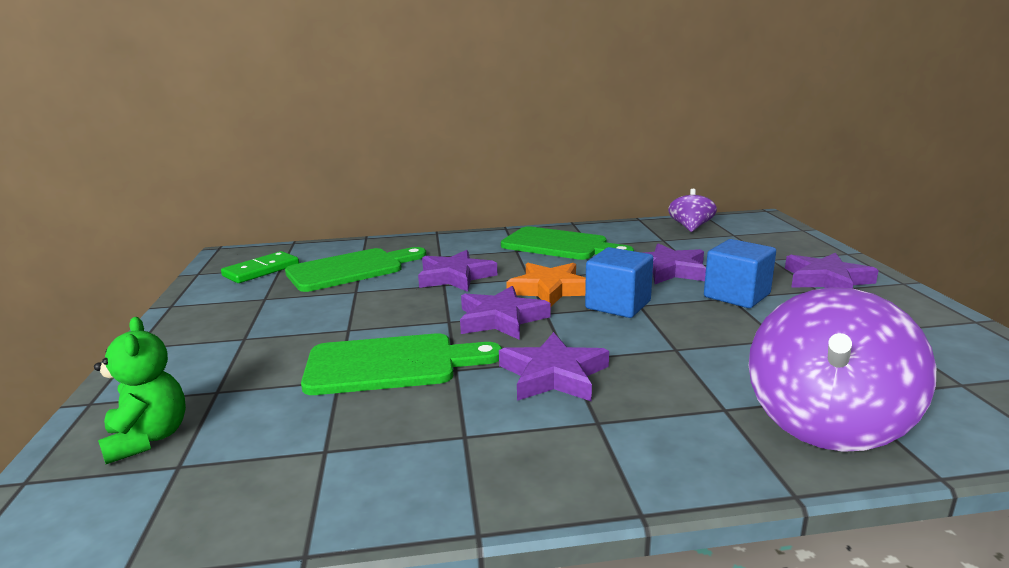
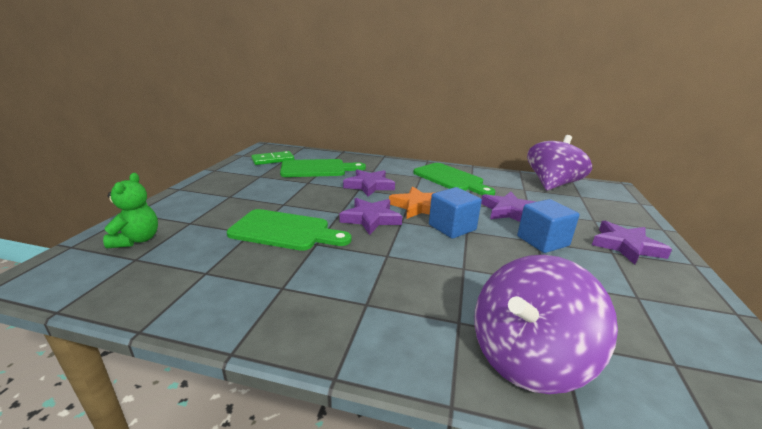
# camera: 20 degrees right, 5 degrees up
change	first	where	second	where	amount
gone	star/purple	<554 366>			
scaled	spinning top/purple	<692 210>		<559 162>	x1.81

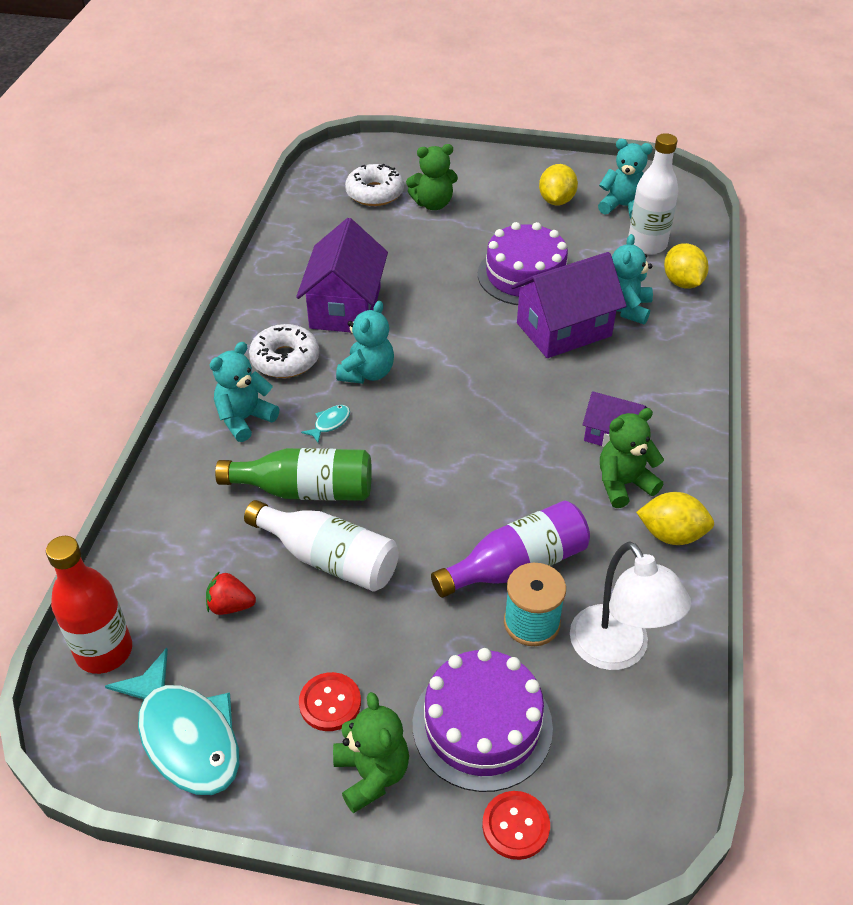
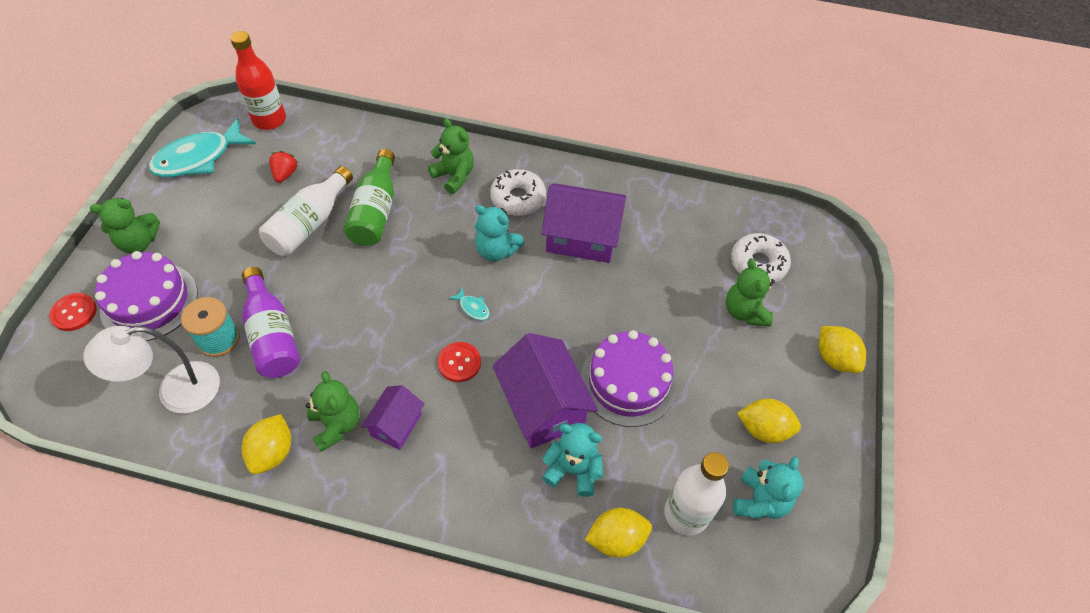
# camera: 90 degrees right, 10 degrees up
change	first	where	second	where	amount
new			lemon/yellow	<842 349>	
shifted	button/red	<330 701>		<459 362>	
shifted	fish/turquoise	<325 424>		<469 304>	
repainted	teddy bear/turquoise	<244 392>	teddy bear/green	<451 156>	

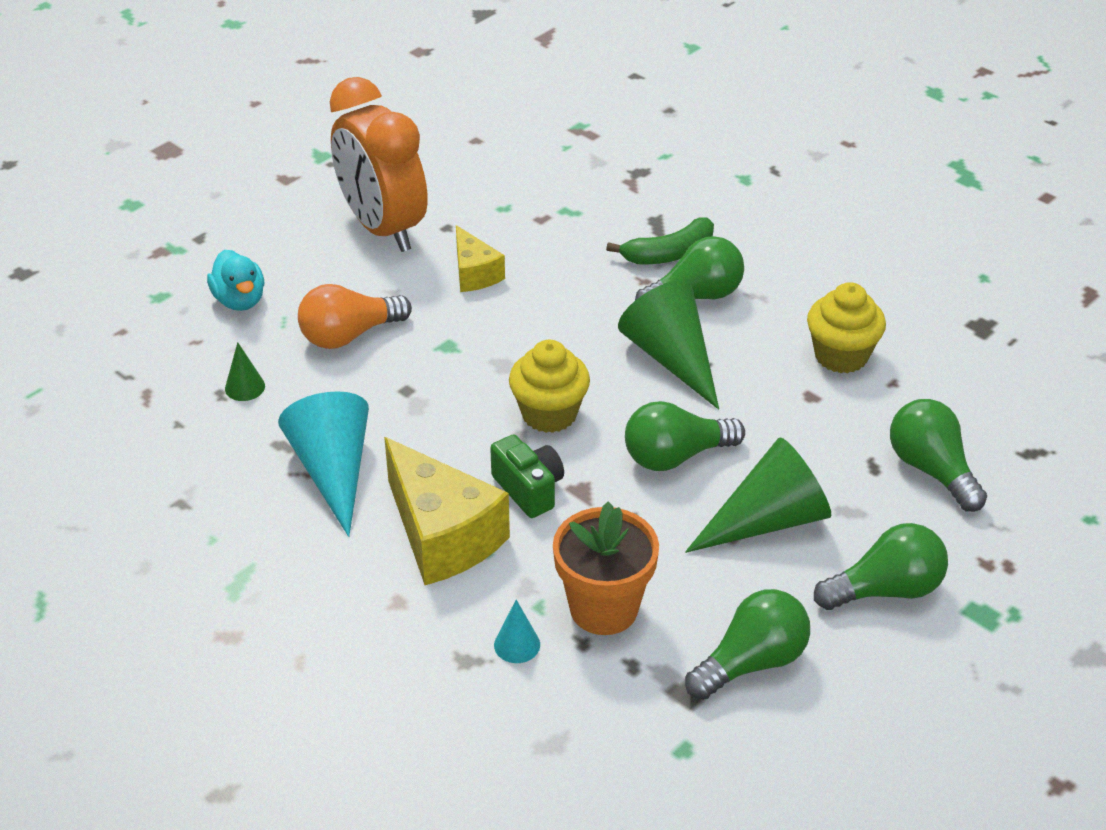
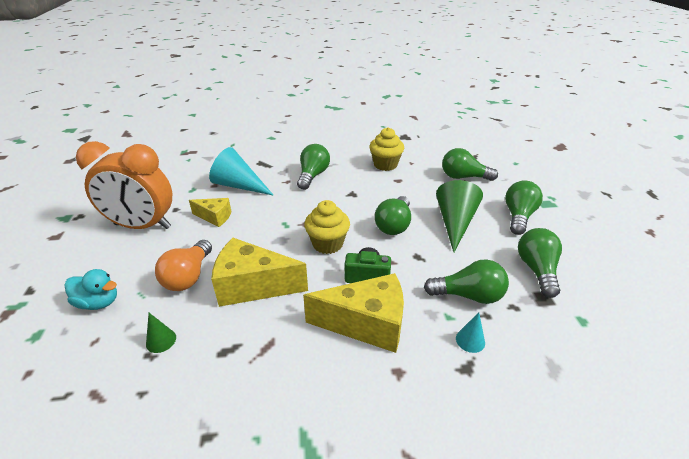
# camera: 50 degrees left, 5 degrees down
change	first	where	second	where	amount
gone	banana/green	<660 241>			
gone	cone/green	<668 345>			
new			cheese/yellow	<259 272>	
shifted	cone/turquoise	<323 464>		<241 171>	
swapped	flower pot/orange	<606 568>	light bulb/green	<466 281>	

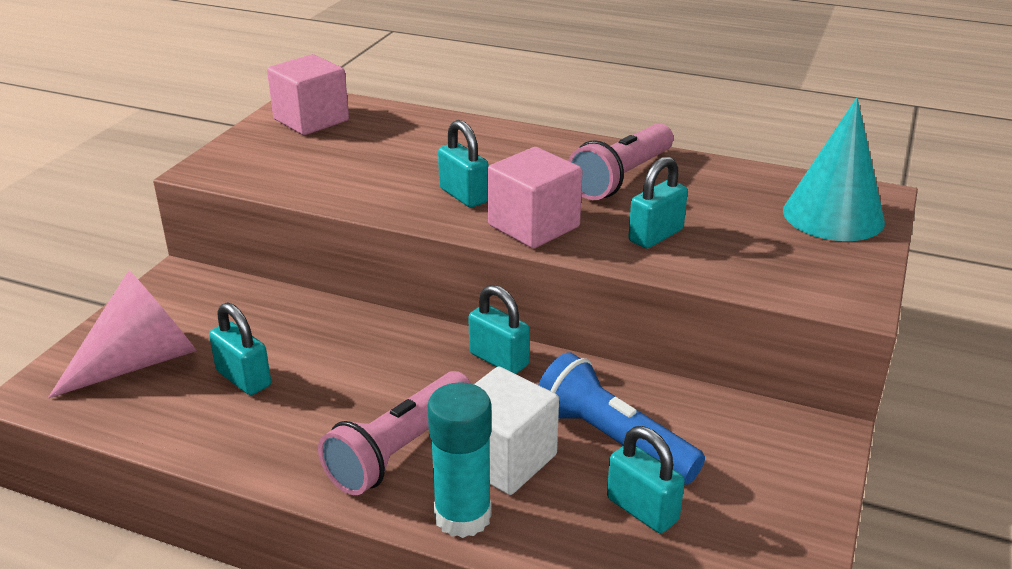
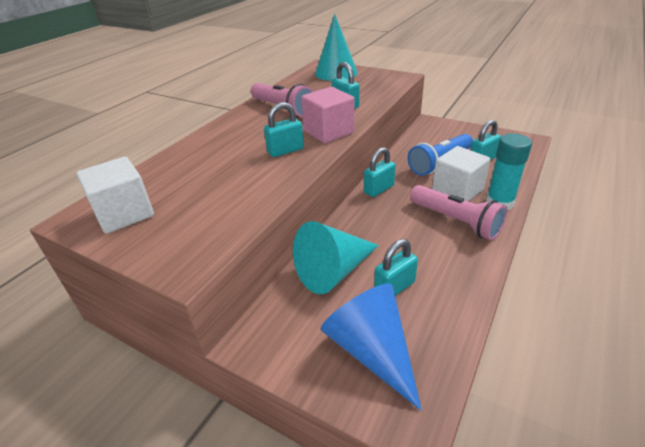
# camera: 80 degrees left, 5 degrees up
change	first	where	second	where	amount
new			cone/turquoise	<336 257>	
repainted	cone/pink	<122 334>	cone/blue	<371 347>	
repainted	cube/pink	<308 94>	cube/white	<115 195>	

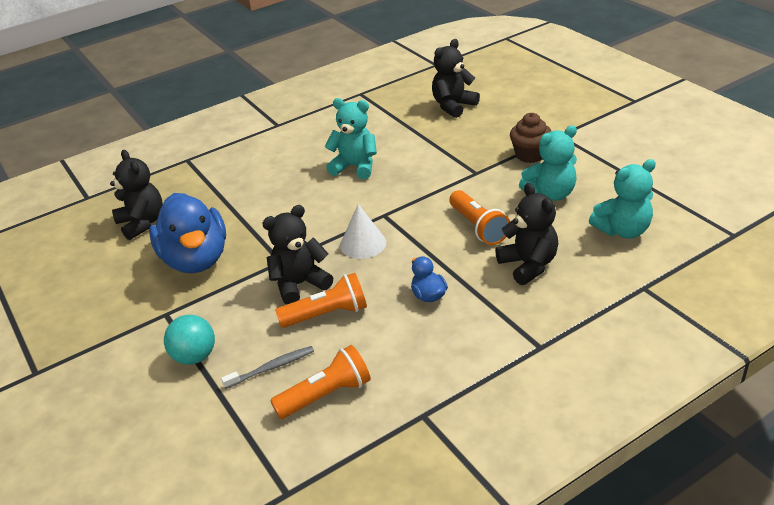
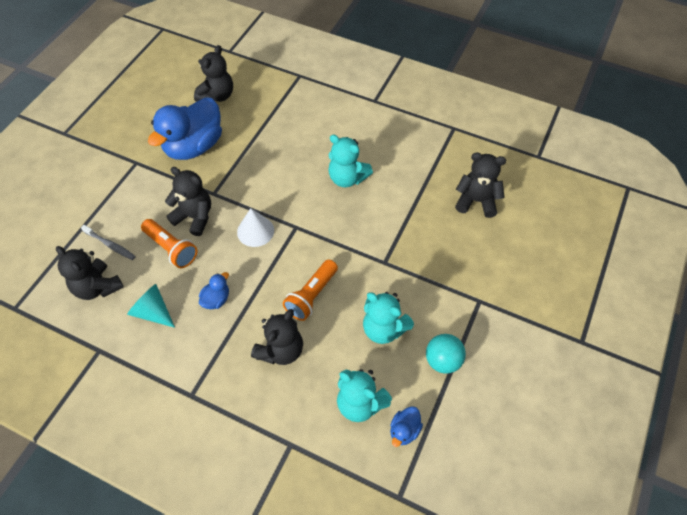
# camera: 55 degrees right, 20 degrees up
change	first	where	second	where	amount
gone	cupcake/brown	<530 138>			
new			cone/turquoise	<151 306>	
new			duck/blue	<406 426>	
shifted	ball/turquoise	<189 340>		<446 354>	
swapped	flashlight/orange	<320 382>	teddy bear/black	<90 273>	
rotated	teddy bear/turquoise	<351 138>		<350 161>	135 degrees clockwise

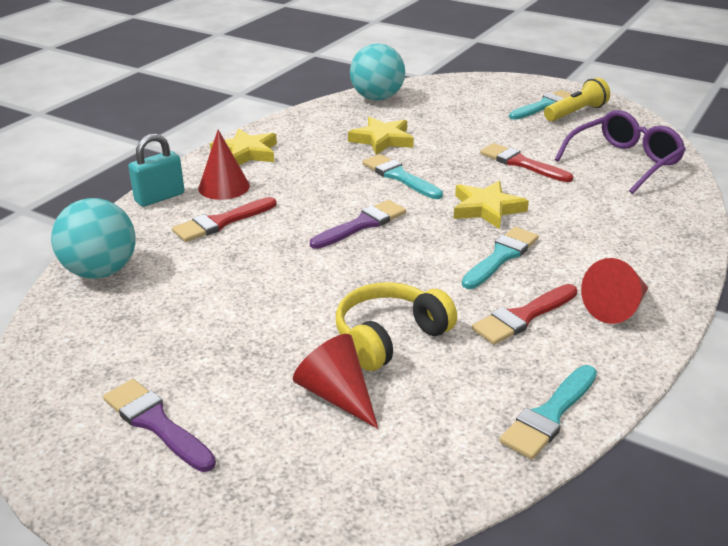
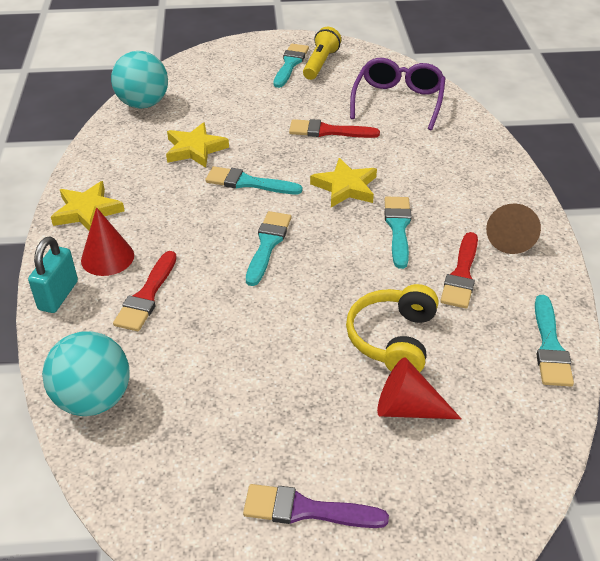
# camera: 35 degrees left, 10 degrees up
change	first	where	second	where	amount
repainted	brush/purple	<358 224>	brush/turquoise	<268 248>	
repainted	cone/red	<614 291>	cone/brown	<513 228>	

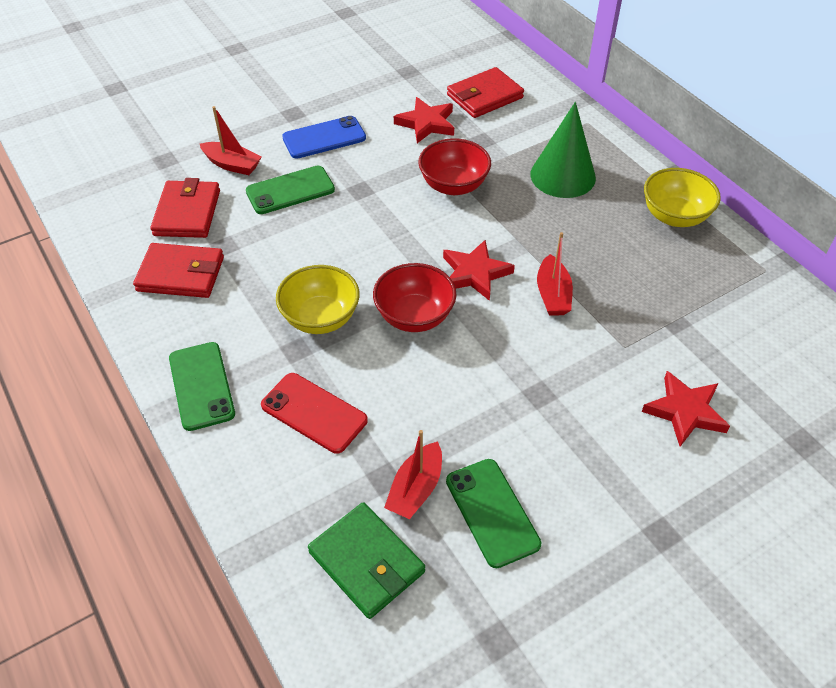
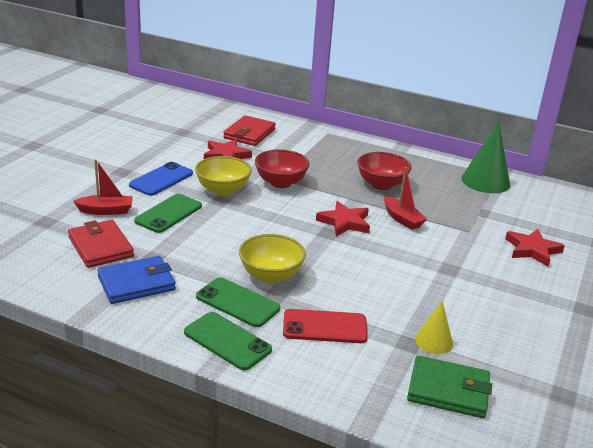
# camera: 35 degrees left, 20 degrees down
change	first	where	second	where	amount
shifted	bowl/red	<415 297>		<384 171>	
shifted	phone/green	<493 513>		<238 302>	
shifted	cone/green	<563 150>		<485 157>	
shifted	bowl/yellow	<682 197>		<223 176>	
swapped	boat/red	<413 474>	cone/yellow	<434 327>	
repainted	wallet/red	<178 270>	wallet/blue	<136 280>	

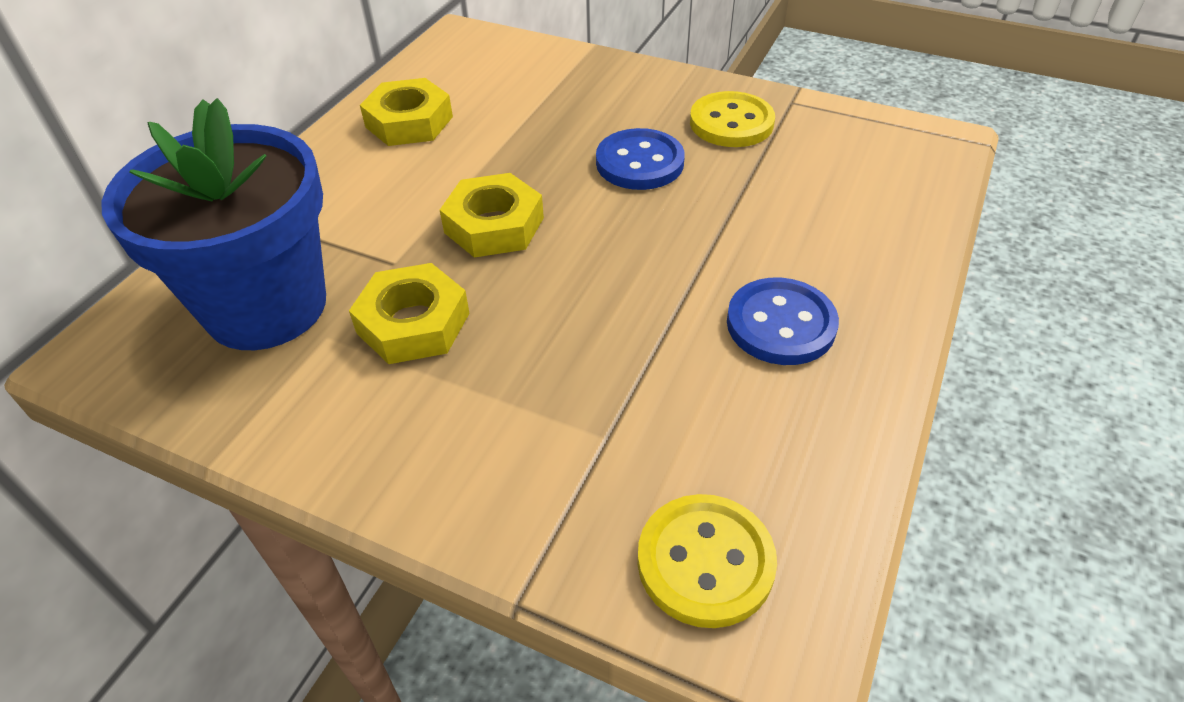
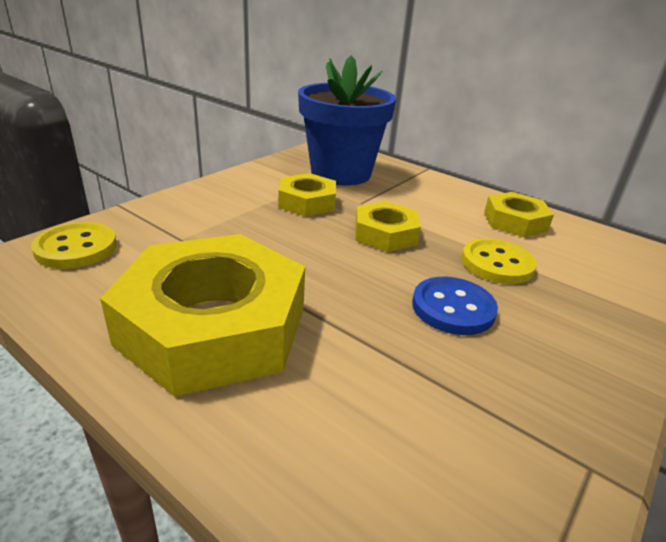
# camera: 100 degrees right, 15 degrees down
change	first	where	second	where	amount
shifted	button/yellow	<732 119>		<499 261>	
swapped	button/blue	<783 321>	nut/yellow	<202 315>	

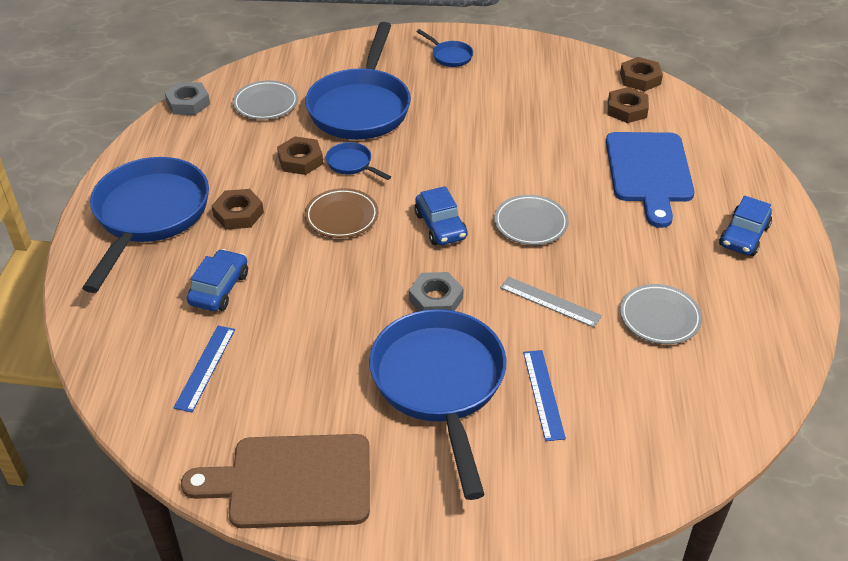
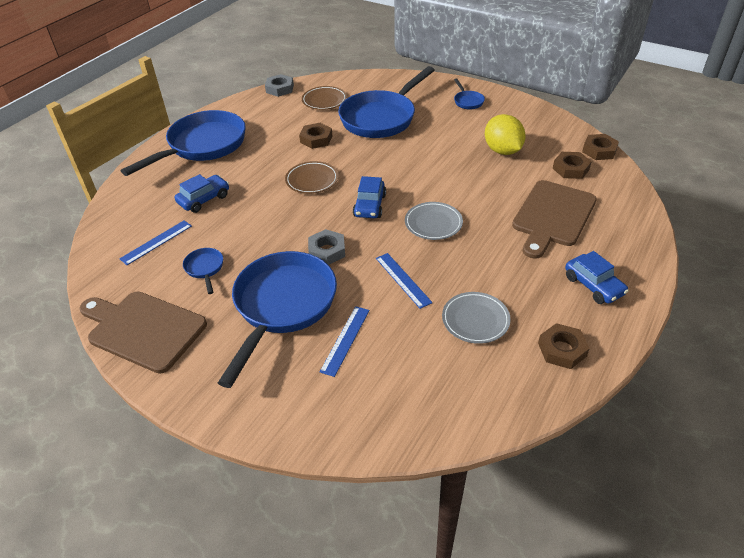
# camera: 30 degrees right, 0 degrees up
change	first	where	second	where	amount
new			lemon/yellow	<505 134>	
shifted	nut/brown	<238 209>		<564 346>	
shifted	pan/blue	<358 161>		<203 271>	
repainted	plate/grey	<265 100>	plate/brown	<324 98>	
repainted	ruler/grey	<551 302>	ruler/blue	<404 281>	
repainted	cutting board/blue	<650 180>	cutting board/brown	<554 219>	
rotated	car/blue	<745 226>		<597 277>	90 degrees counterclockwise

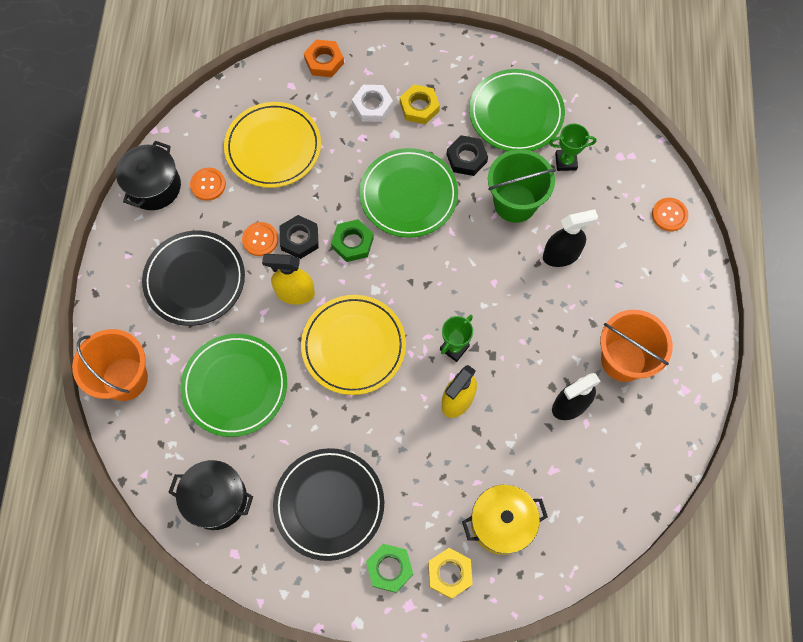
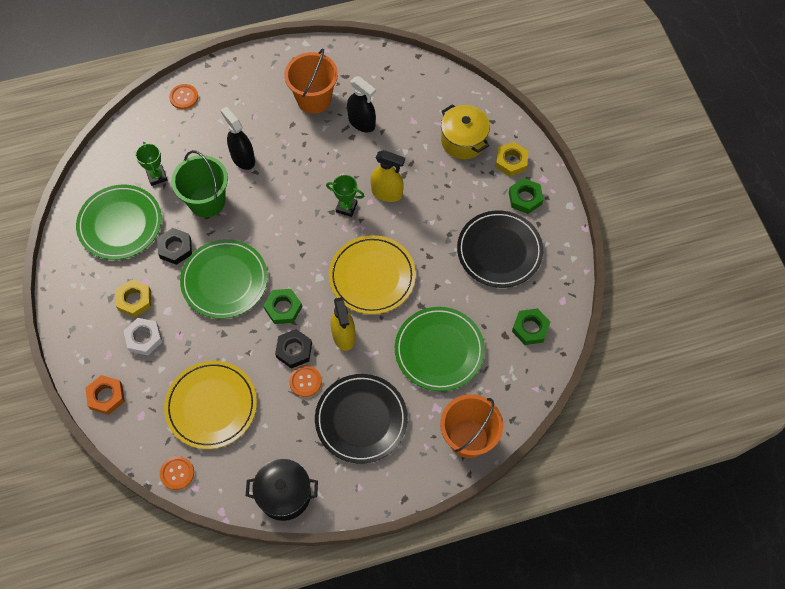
# camera: 110 degrees left, 5 degrees down
change	first	where	second	where	amount
shifted	button/orange	<208 184>		<177 473>	
swapped	pot/black	<210 495>	nut/green	<531 326>	

